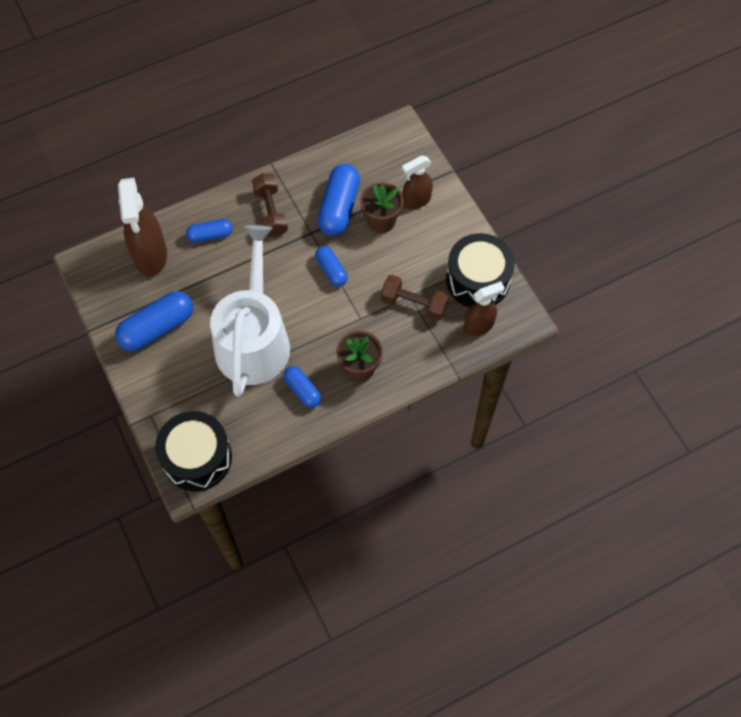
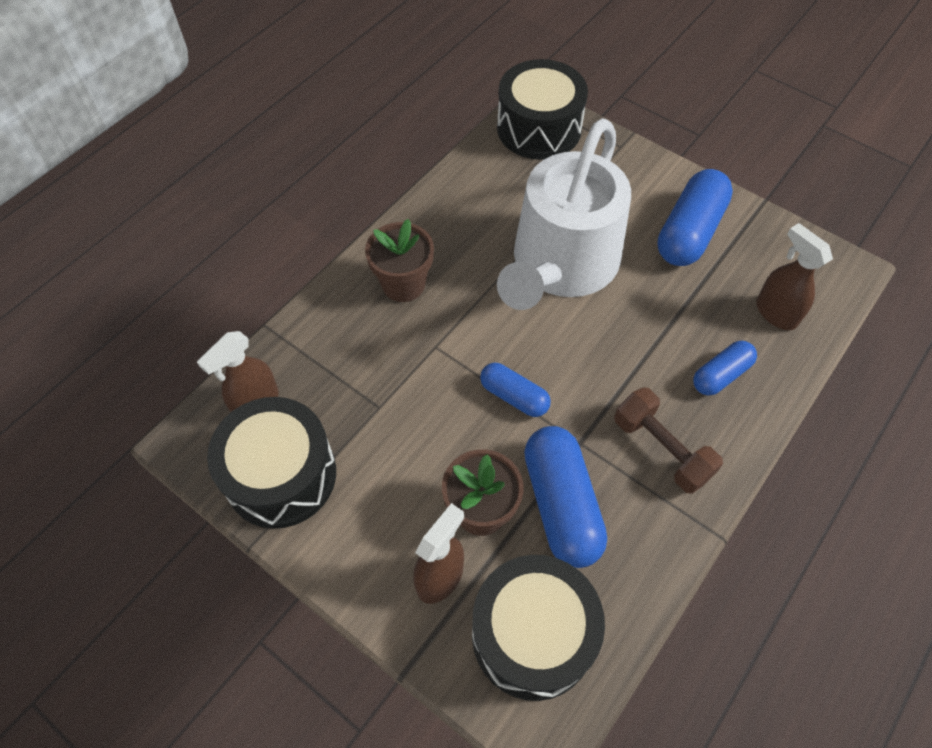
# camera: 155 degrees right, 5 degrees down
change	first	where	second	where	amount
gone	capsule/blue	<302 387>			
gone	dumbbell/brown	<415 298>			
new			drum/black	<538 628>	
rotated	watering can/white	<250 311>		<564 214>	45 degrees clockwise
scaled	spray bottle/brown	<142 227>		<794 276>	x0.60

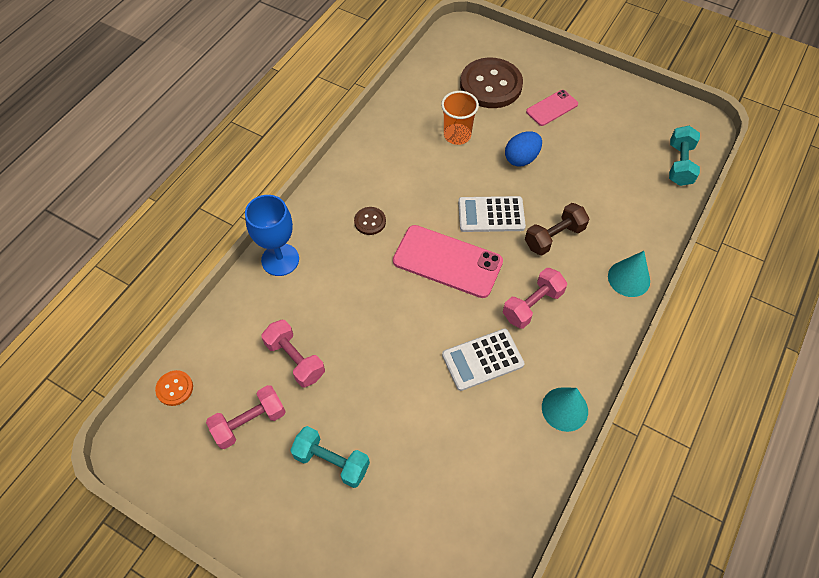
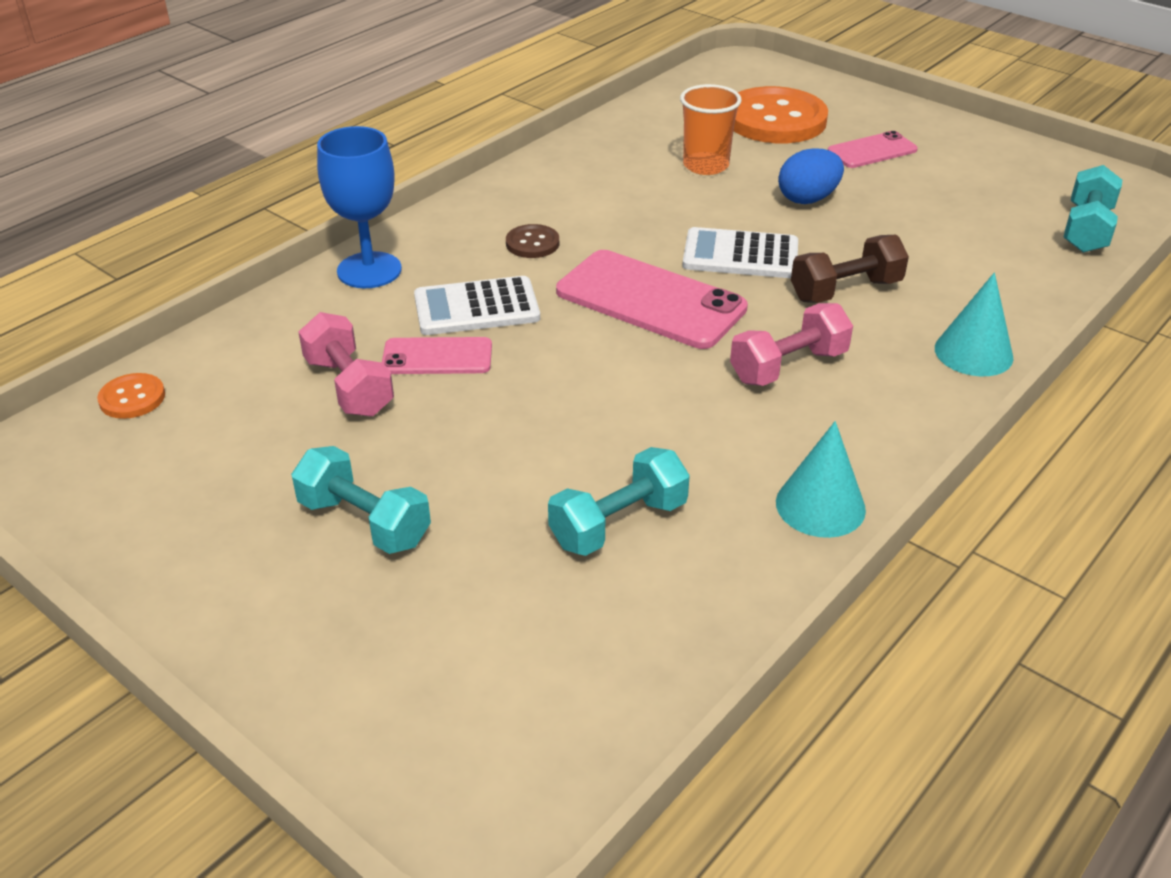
# camera: 10 degrees right, 20 degrees down
change	first	where	second	where	amount
gone	dumbbell/pink	<246 417>			
new			phone/pink	<437 355>	
new			dumbbell/turquoise	<619 501>	
shifted	calculator/white	<483 360>		<477 305>	
repainted	button/brown	<491 83>	button/orange	<781 114>	

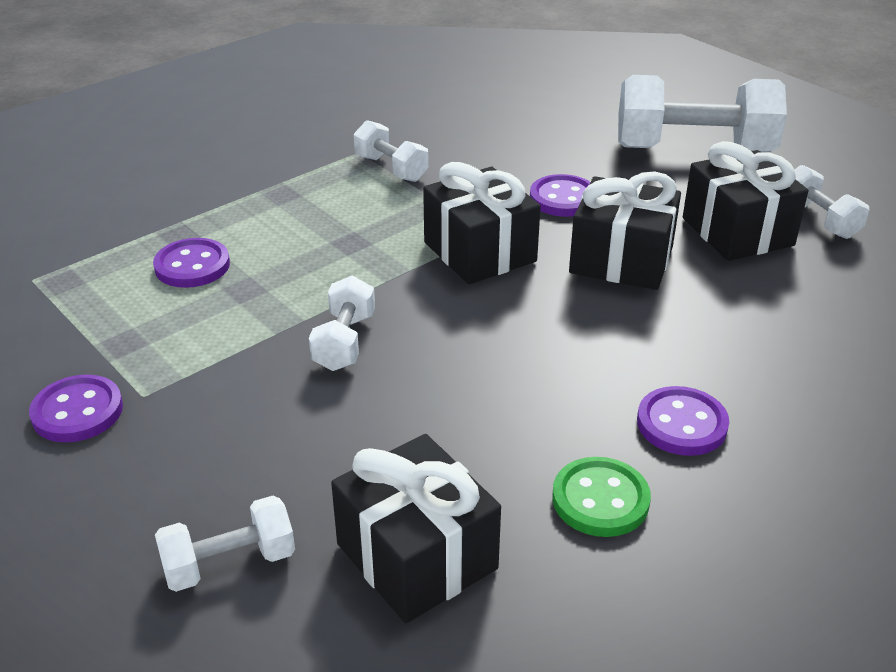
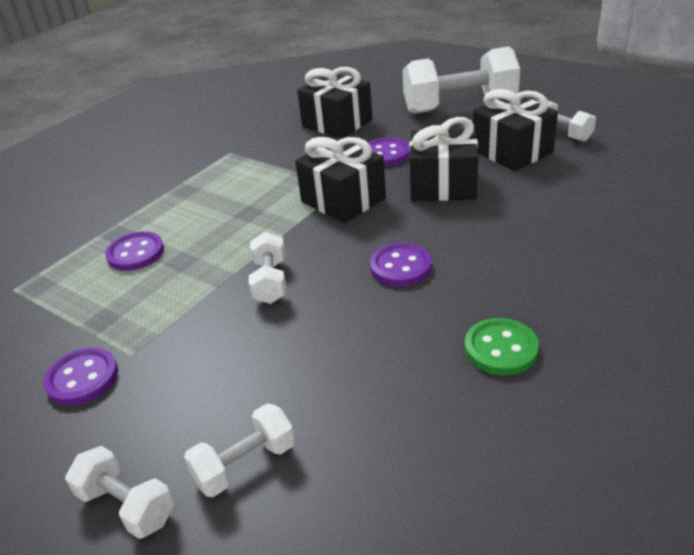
# camera: 10 degrees left, 0 degrees up
change	first	where	second	where	amount
shifted	gift/black	<416 528>		<335 103>	
shifted	dumbbell/white	<391 151>		<119 492>	
shifted	button/purple	<683 421>		<401 264>	

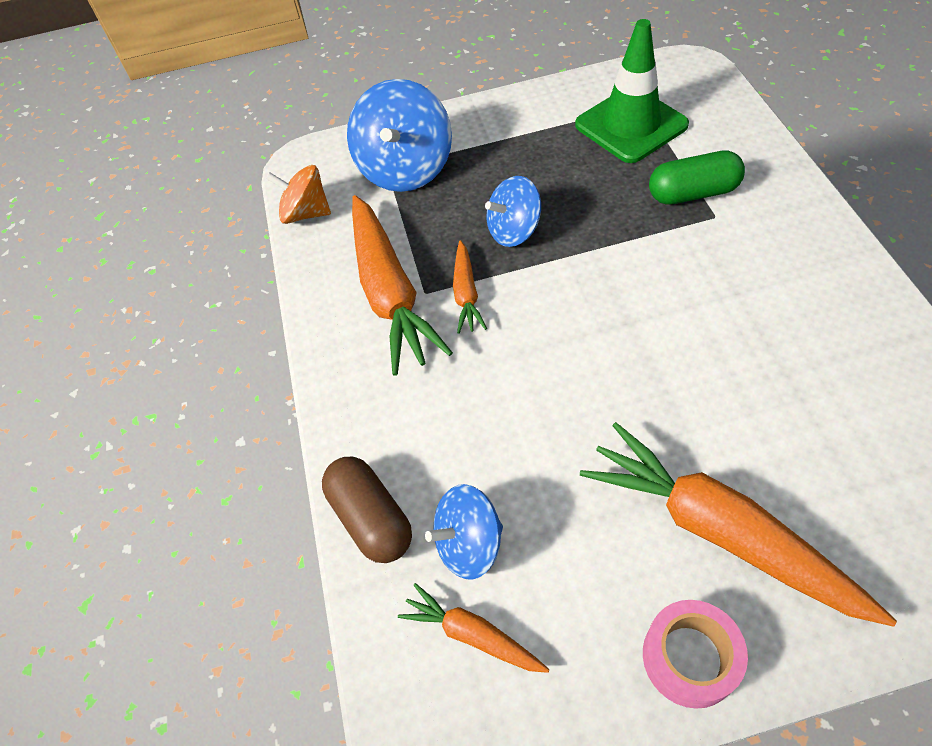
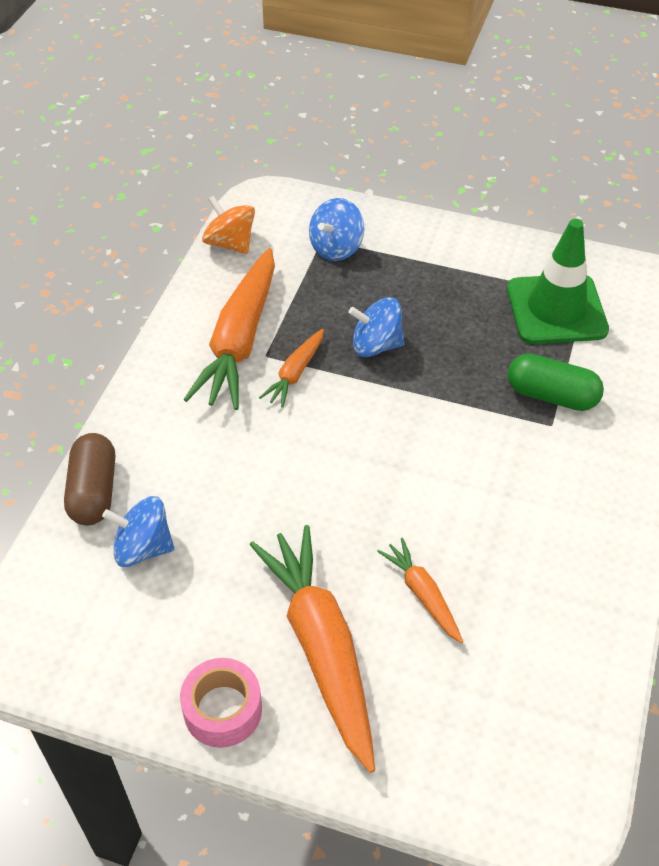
# camera: 25 degrees right, 5 degrees down
change	first	where	second	where	amount
shifted	carrot/orange	<474 628>		<420 590>	
scaled	spinning top/blue	<399 135>		<336 229>	x0.61

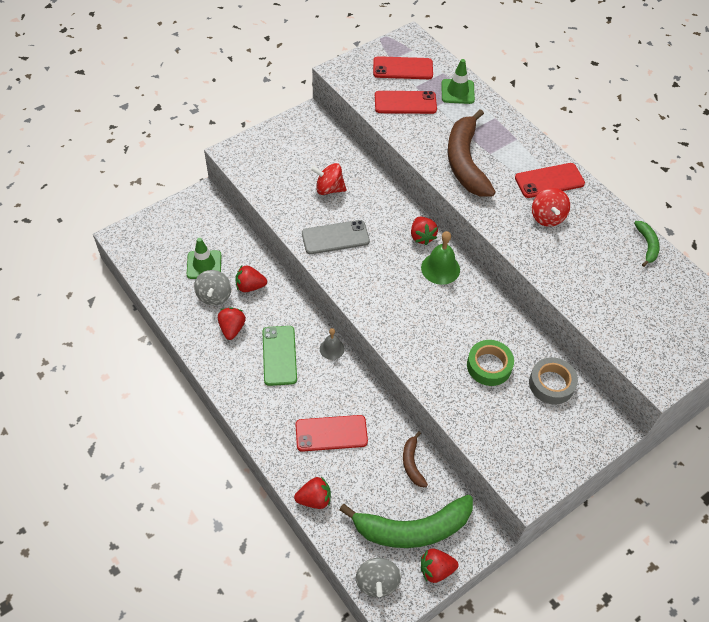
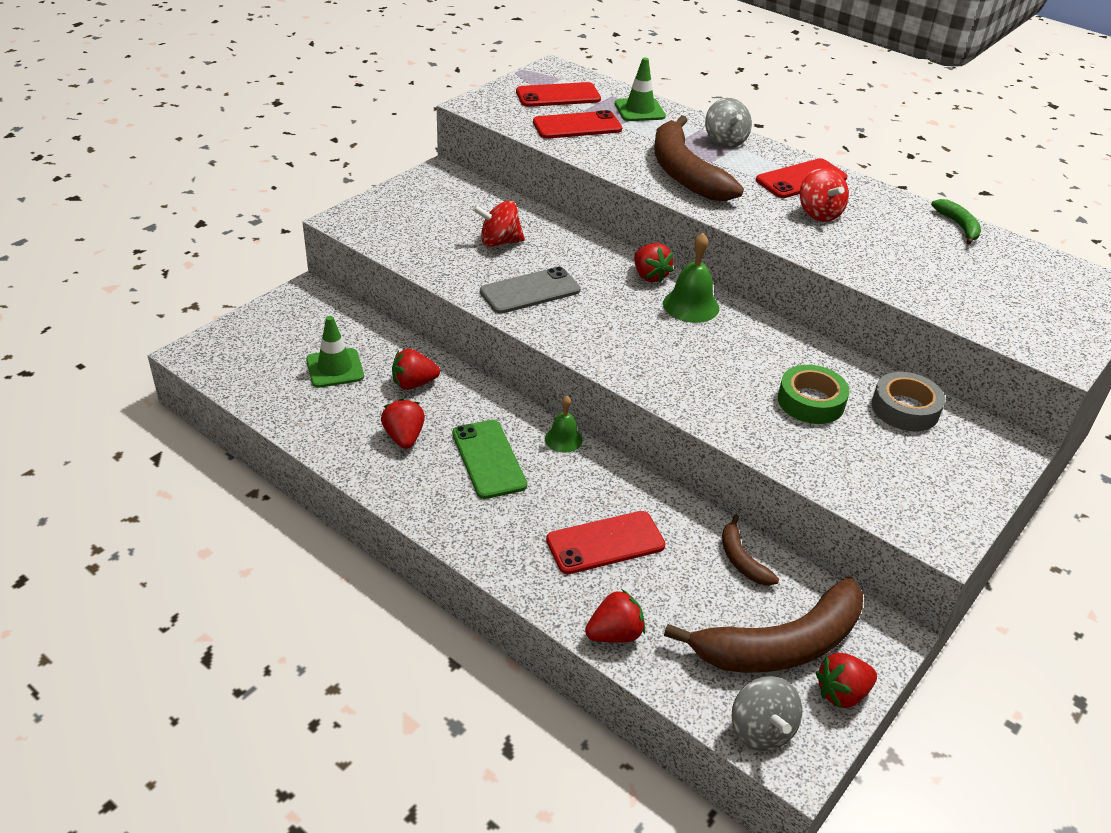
# camera: 15 degrees left, 15 degrees down
change	first	where	second	where	amount
shifted	spinning top/grey	<213 287>		<728 123>	
repainted	bell/grey	<332 344>	bell/green	<564 424>	
repainted	banana/green	<406 521>	banana/brown	<763 625>	

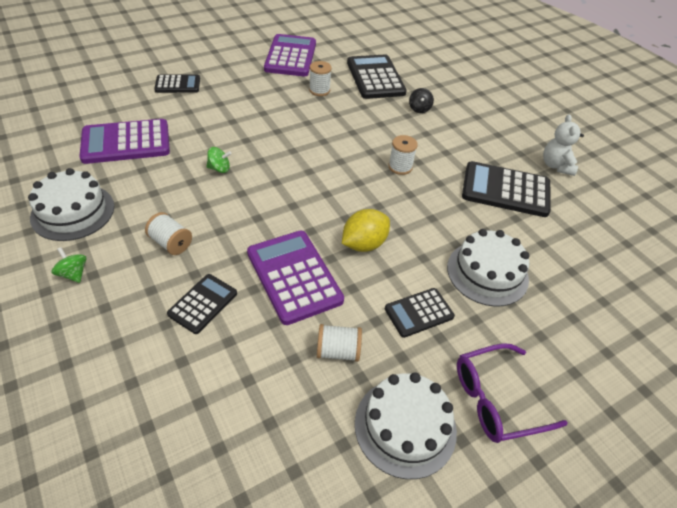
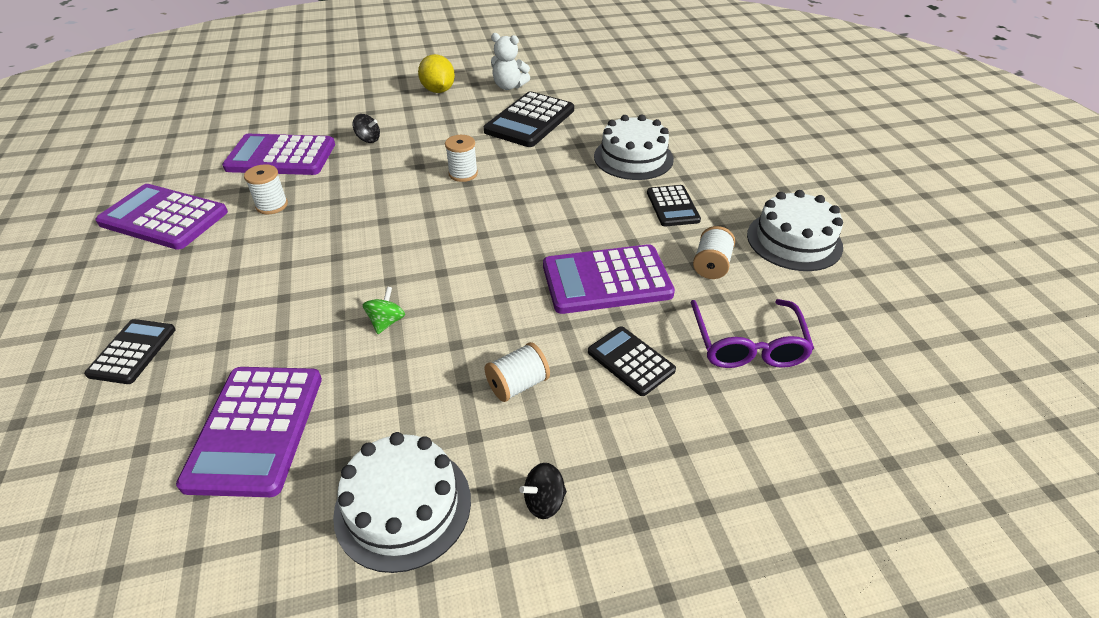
# camera: 70 degrees left, 5 degrees down
change	first	where	second	where	amount
shifted	lemon/yellow	<366 230>		<436 73>	
shifted	glasses/purple	<512 393>		<752 333>	
repainted	spinning top/green	<68 265>	spinning top/black	<543 491>	
repainted	calculator/black	<377 77>	calculator/purple	<278 154>	

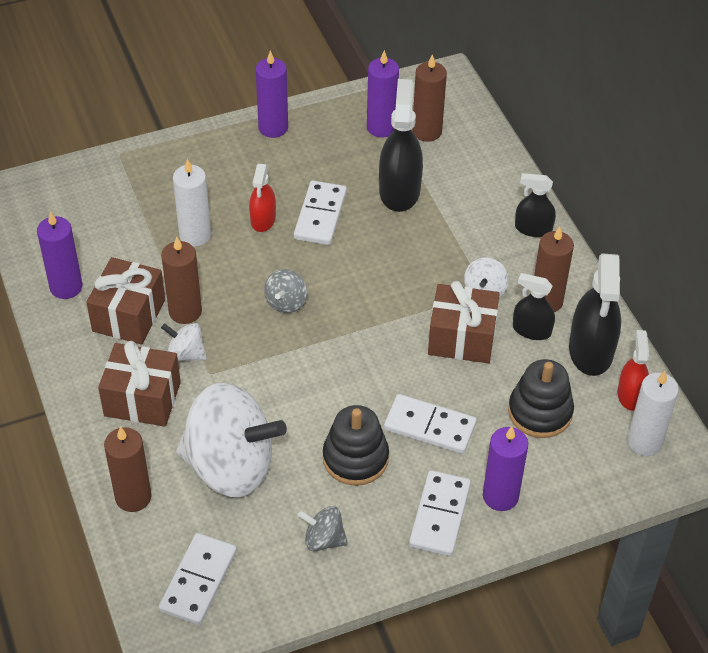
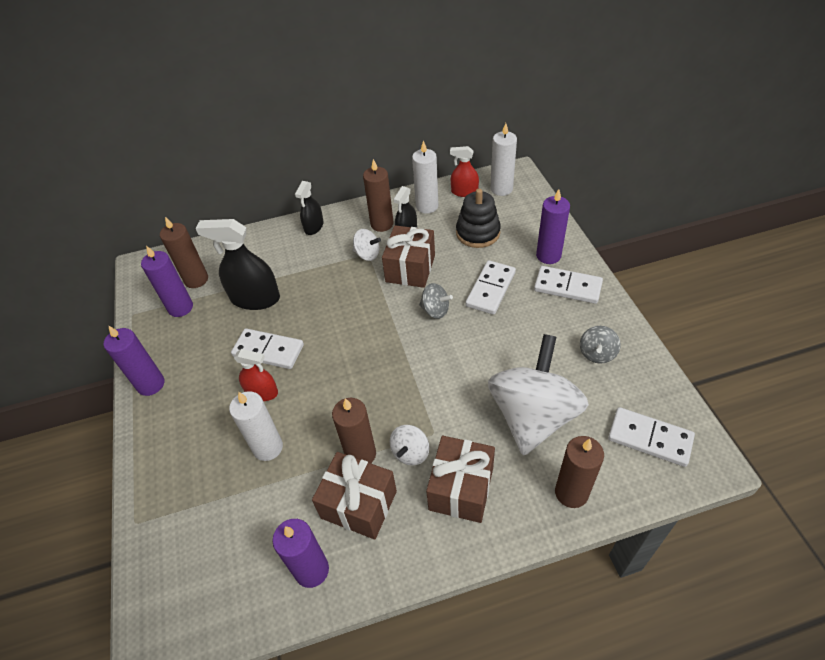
# camera: 80 degrees left, 0 degrees up
change	first	where	second	where	amount
gone	stacking toy/black	<356 445>			
shifted	spinning top/grey	<285 291>		<436 301>	
swapped	spray bottle/black	<595 314>	candle/white	<425 177>	

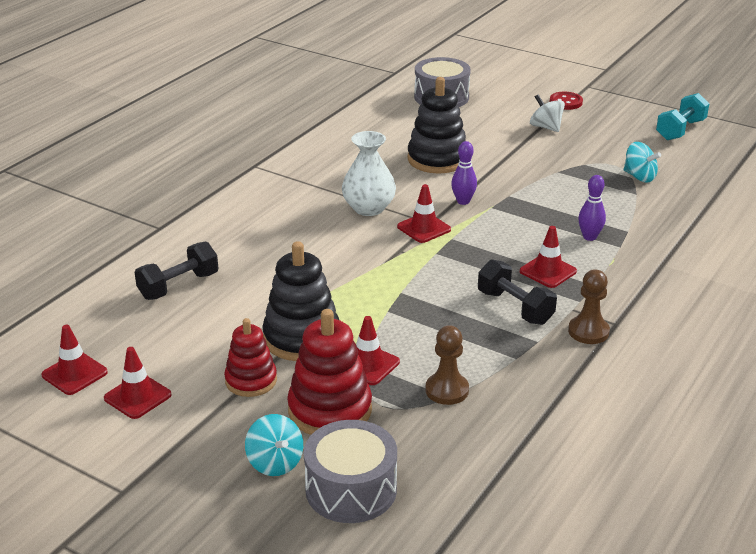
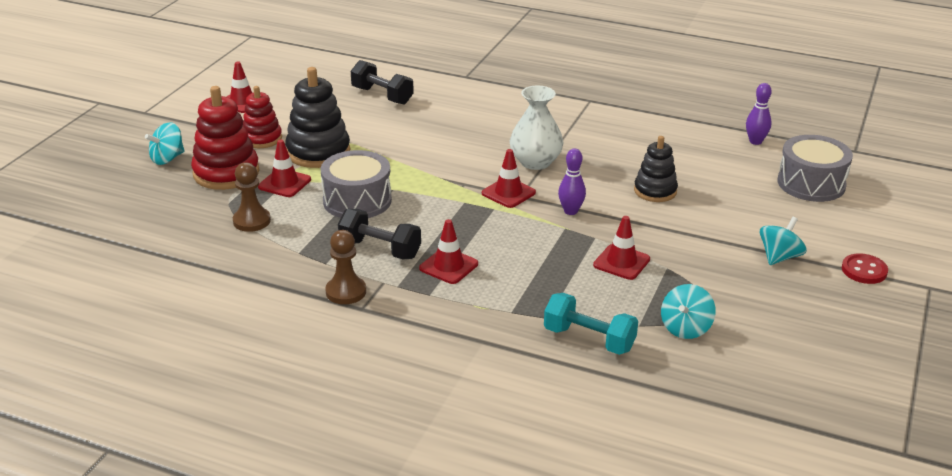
# camera: 80 degrees right, 0 degrees up
change	first	where	second	where	amount
shifted	traffic cone/red	<74 360>		<621 248>	
shifted	drum/grey	<350 471>		<356 184>	
shifted	bowling pin/purple	<592 208>		<759 114>	
shifted	dumbbell/turquoise	<682 116>		<591 324>	
repainted	spinning top/white	<547 113>	spinning top/turquoise	<783 241>	
rotated	dumbbell/black	<517 292>		<379 234>	75 degrees clockwise
scaled	stacking toy/black	<436 125>		<656 169>	x0.64

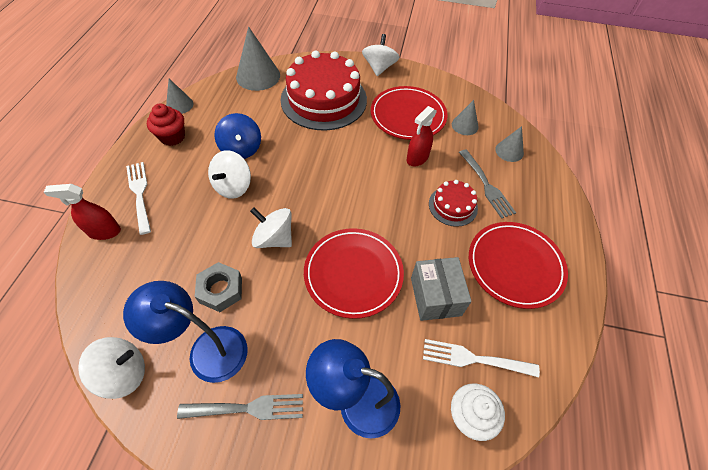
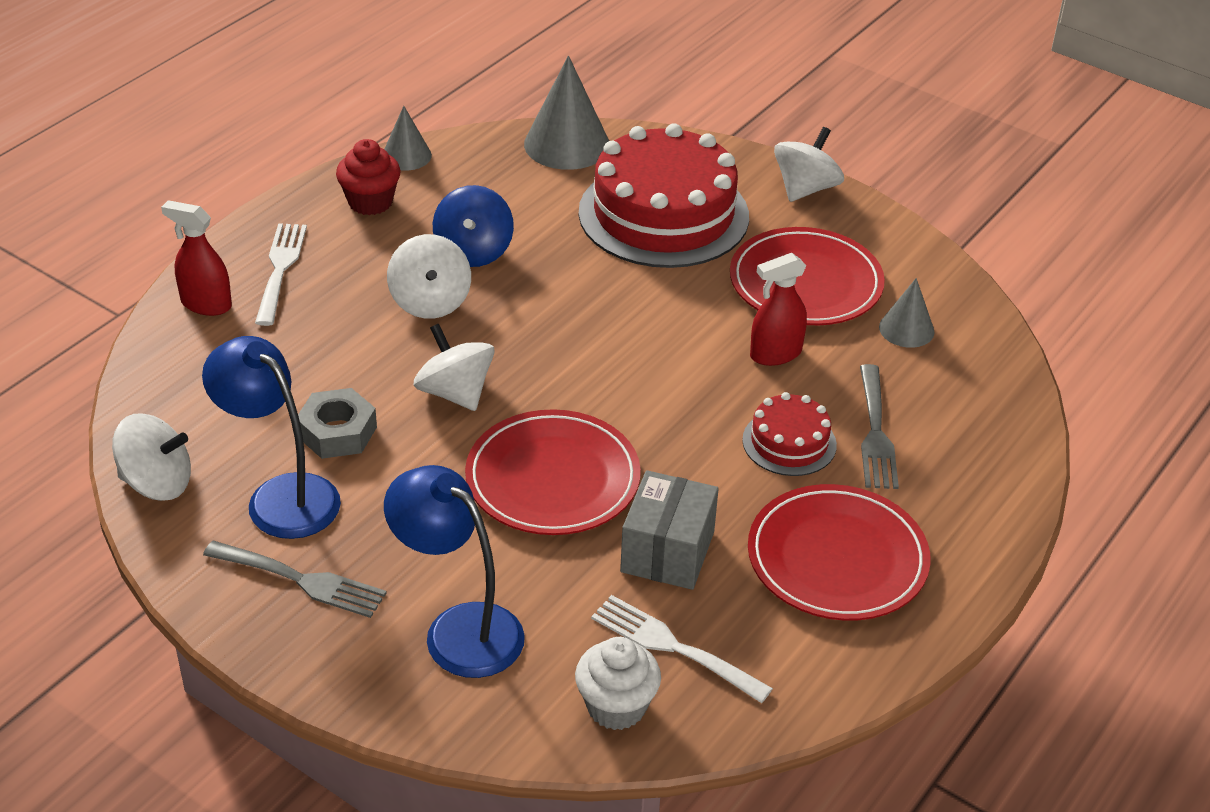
# camera: 25 degrees right, 15 degrees down
change	first	where	second	where	amount
gone	cone/grey	<509 144>			
rotated	spinning top/white	<229 174>		<429 276>	60 degrees counterclockwise

